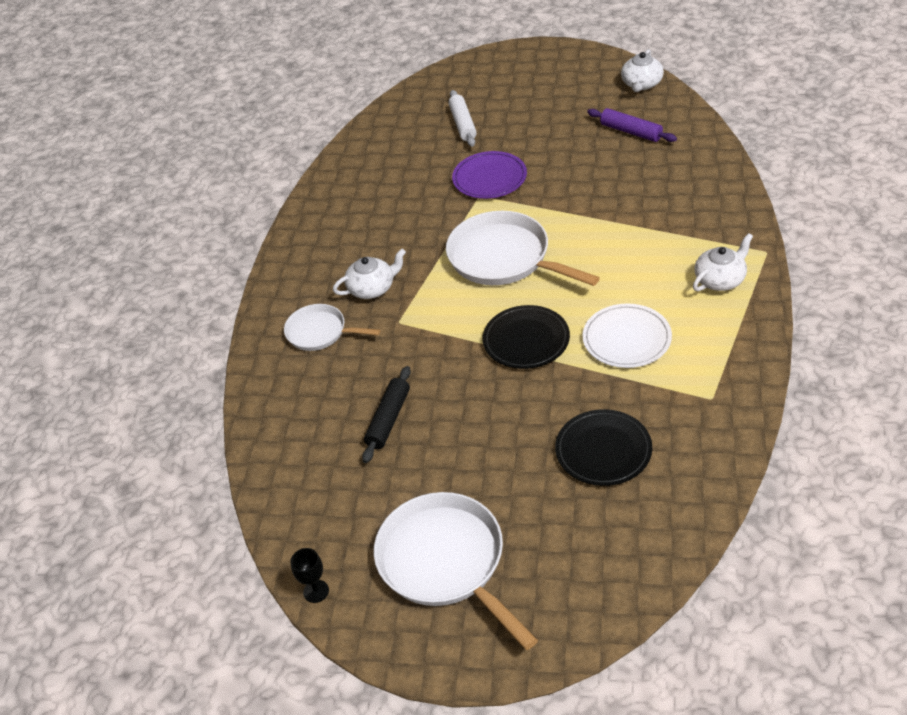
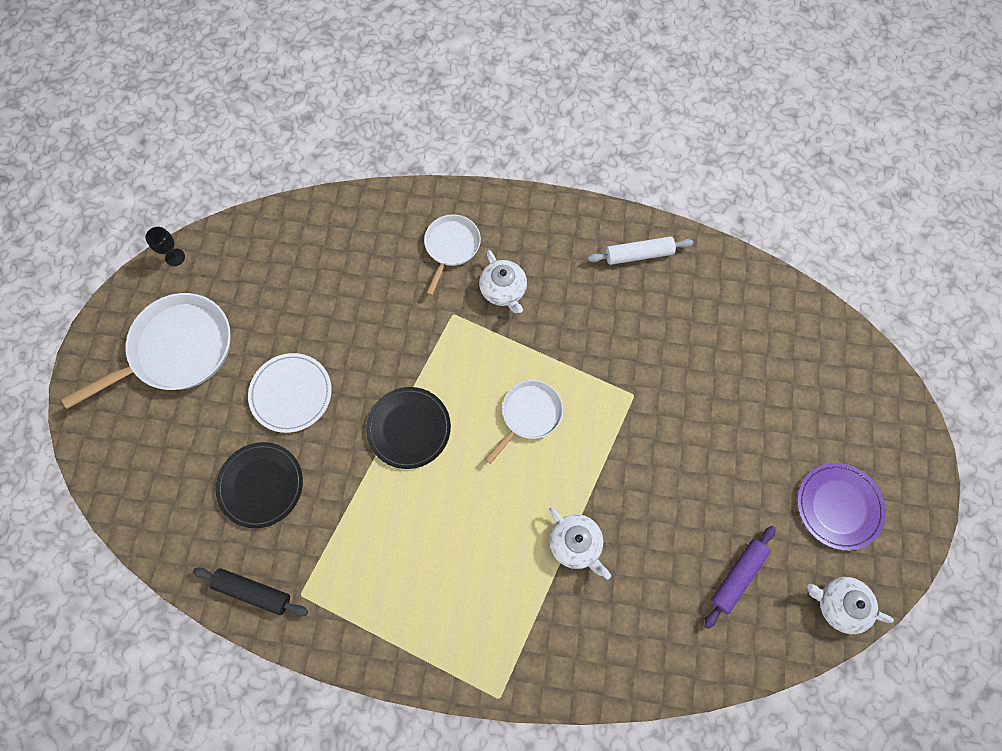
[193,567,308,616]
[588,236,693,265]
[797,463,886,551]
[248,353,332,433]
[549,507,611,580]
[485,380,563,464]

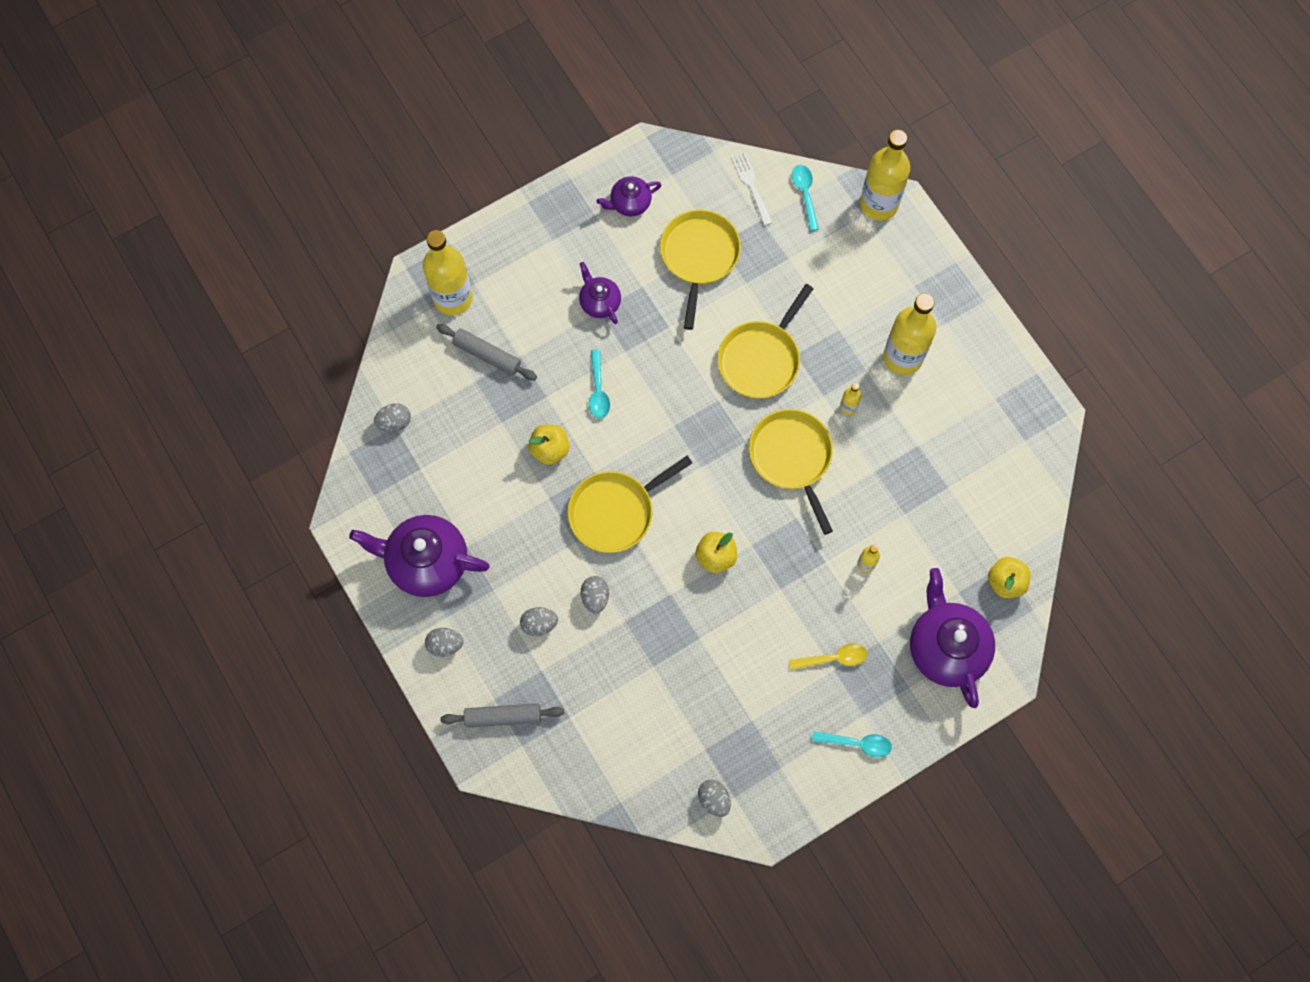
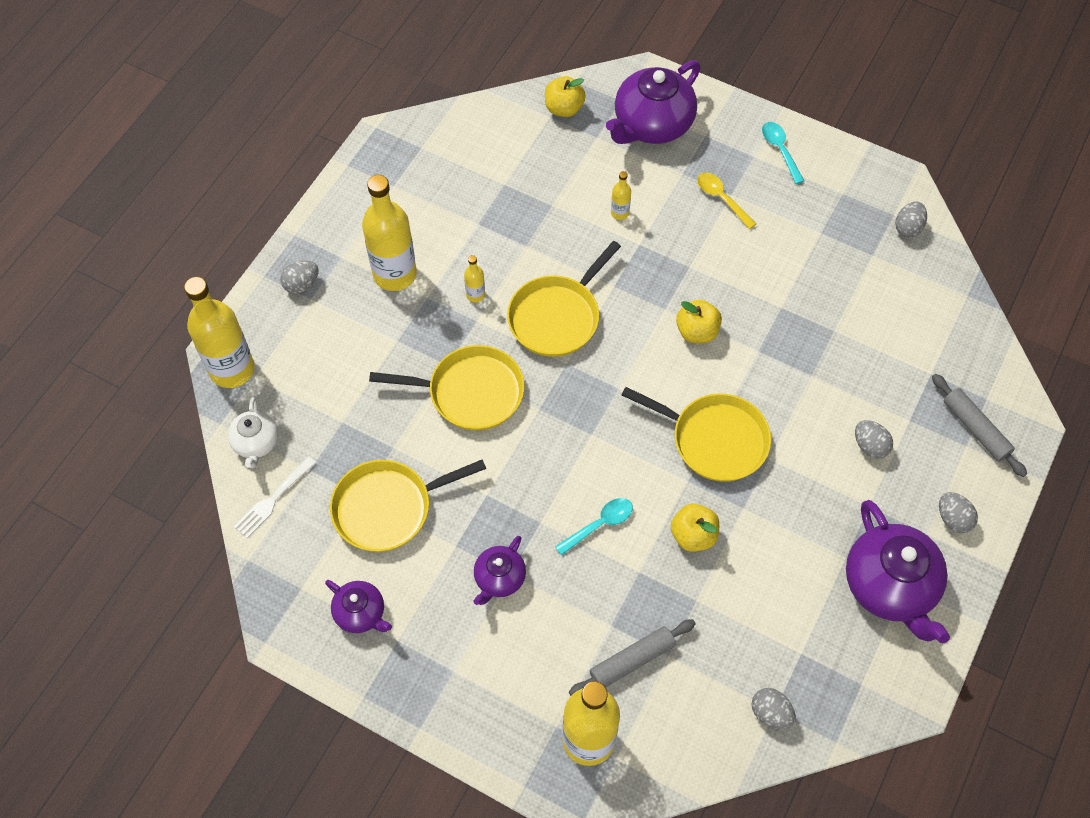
[280,260,319,293]
[228,397,278,468]
[569,619,696,696]

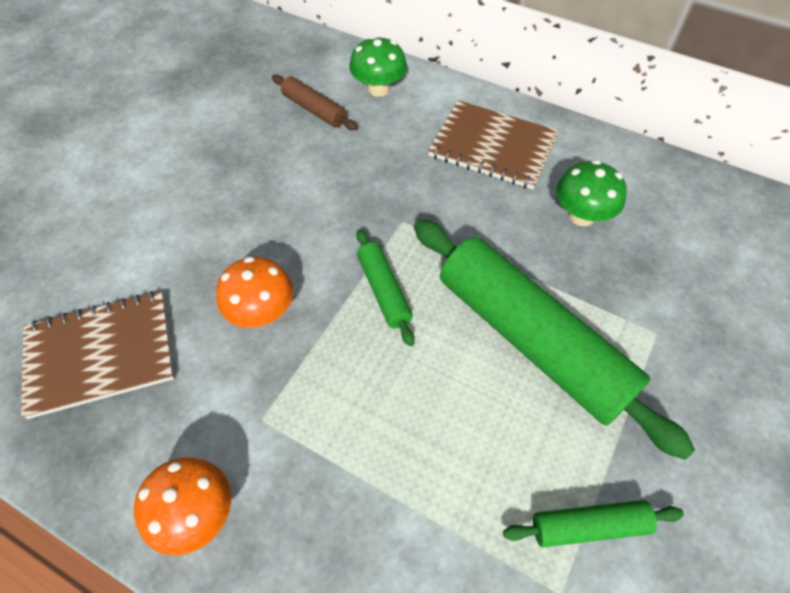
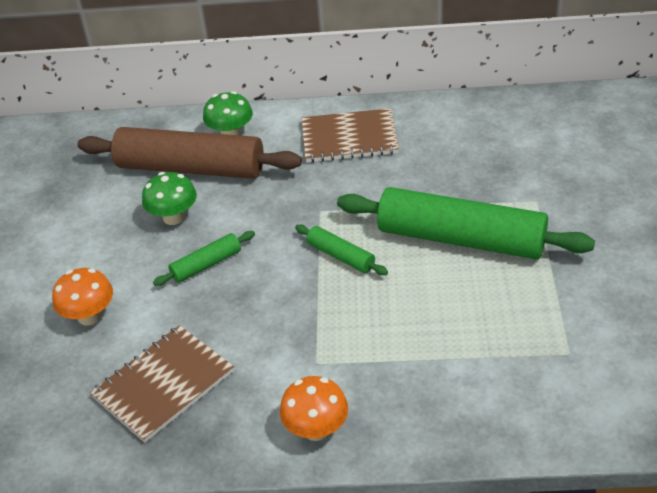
[52,268,113,326]
[153,231,255,286]
[142,172,197,225]
[78,127,302,179]

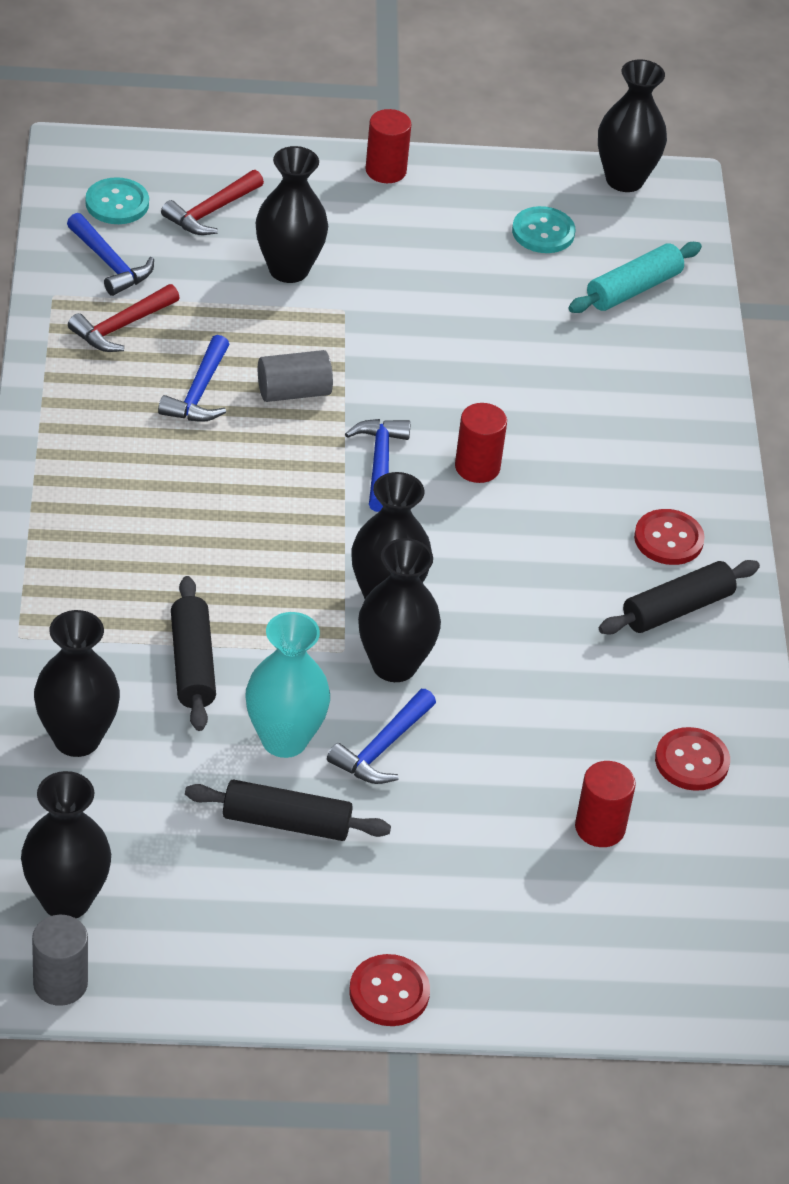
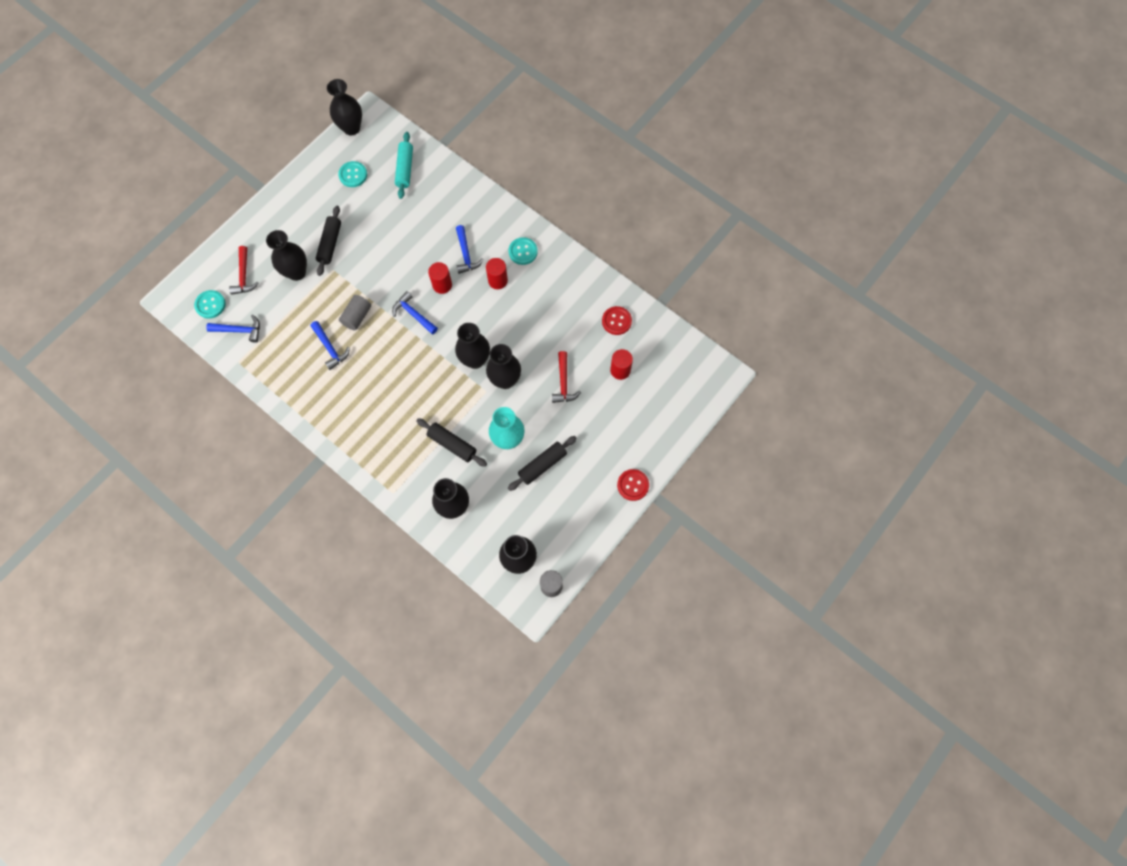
[552,351,581,403]
[456,225,484,274]
[486,258,508,289]
[316,206,341,276]
[509,237,538,265]

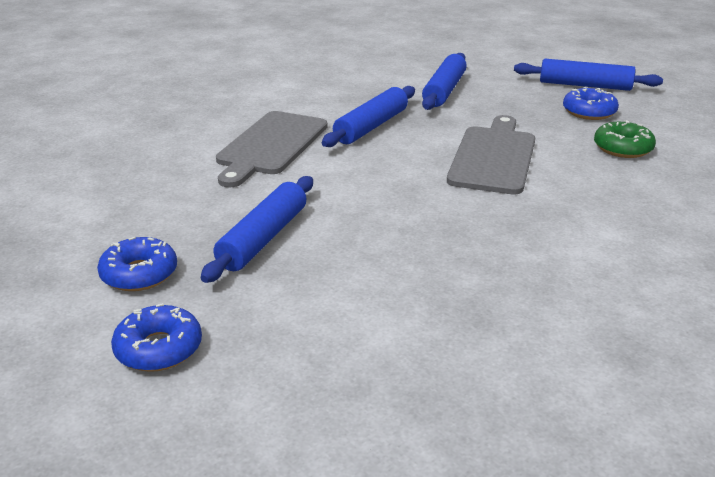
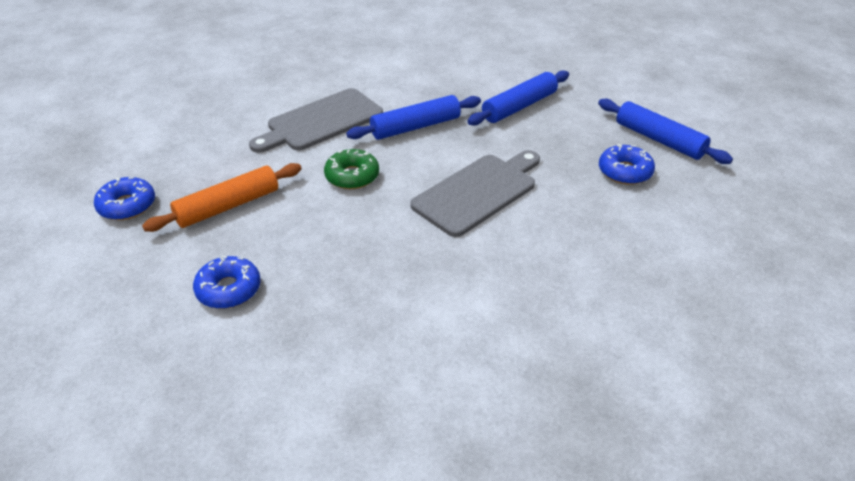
[193,256,261,309]
[324,149,379,189]
[142,163,302,232]

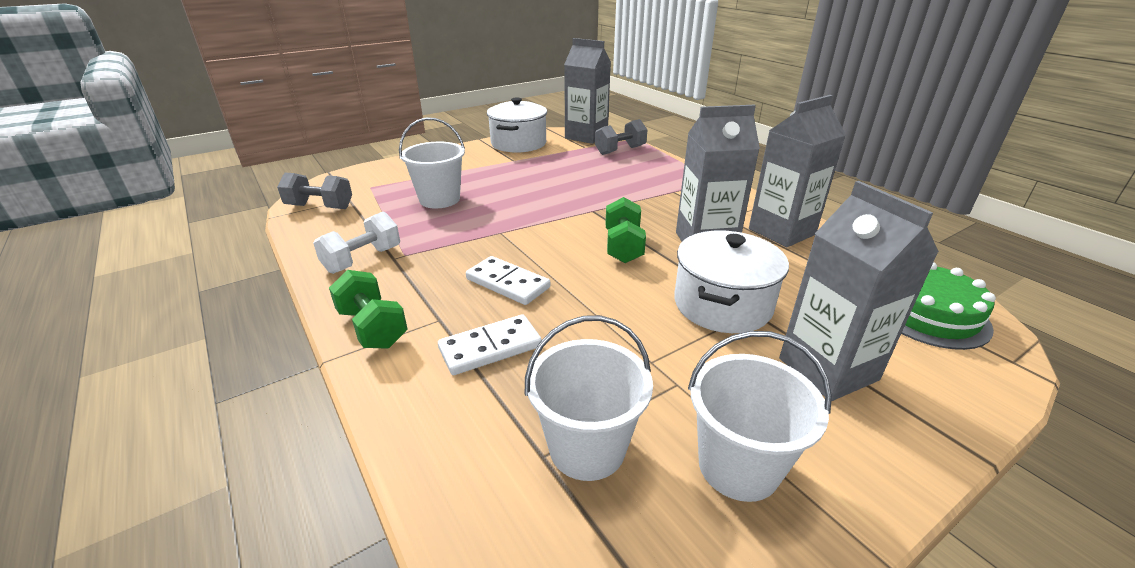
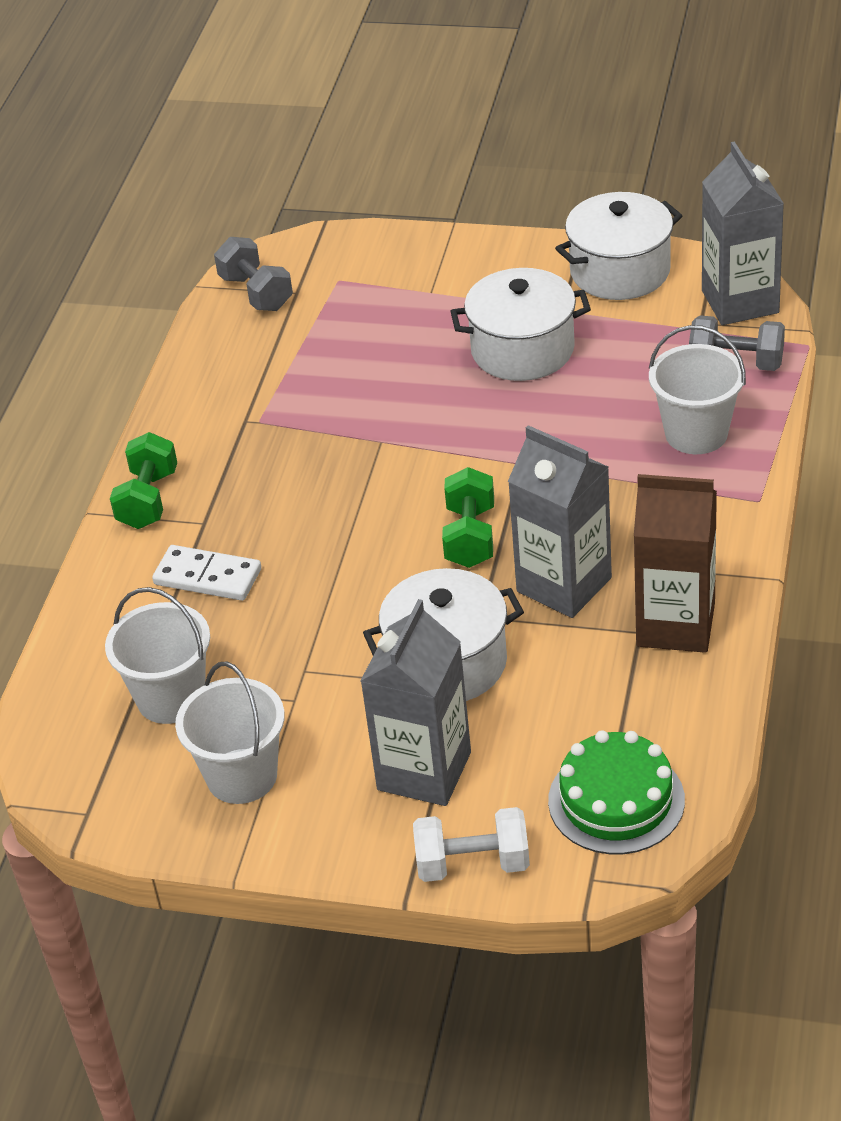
[466,256,550,305] (first image)
[450,268,591,381]
[413,807,530,882]
[649,325,746,454]
[634,474,717,653]
[442,467,494,568]

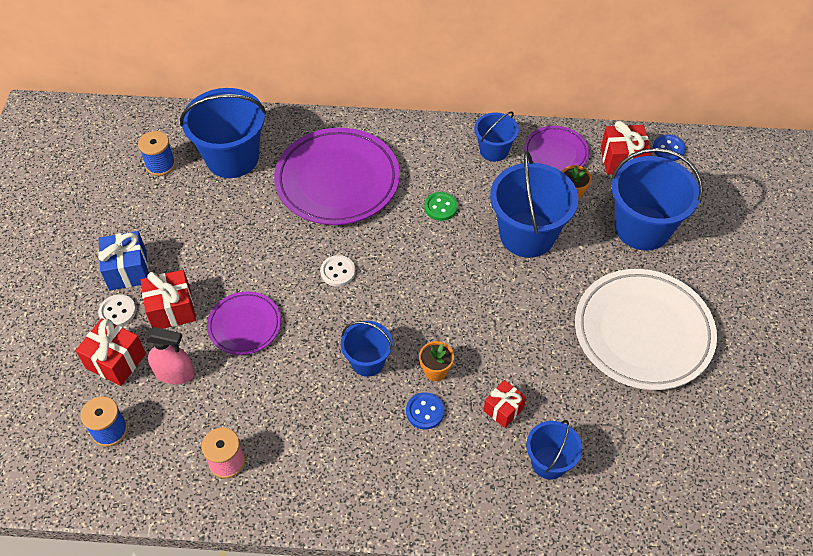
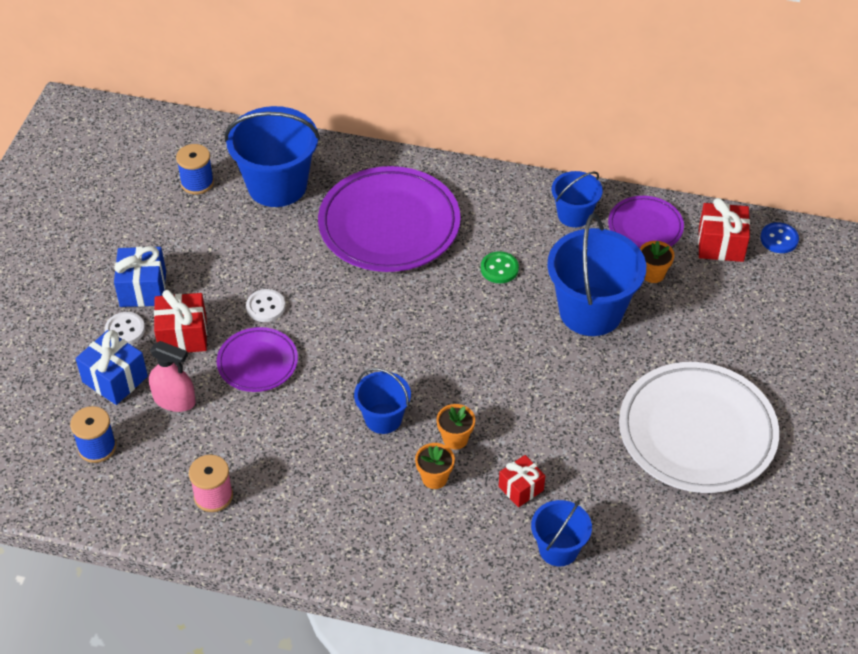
[611,148,703,251] (first image)
[246,289,285,322]
[415,443,455,489]
[76,330,148,405]

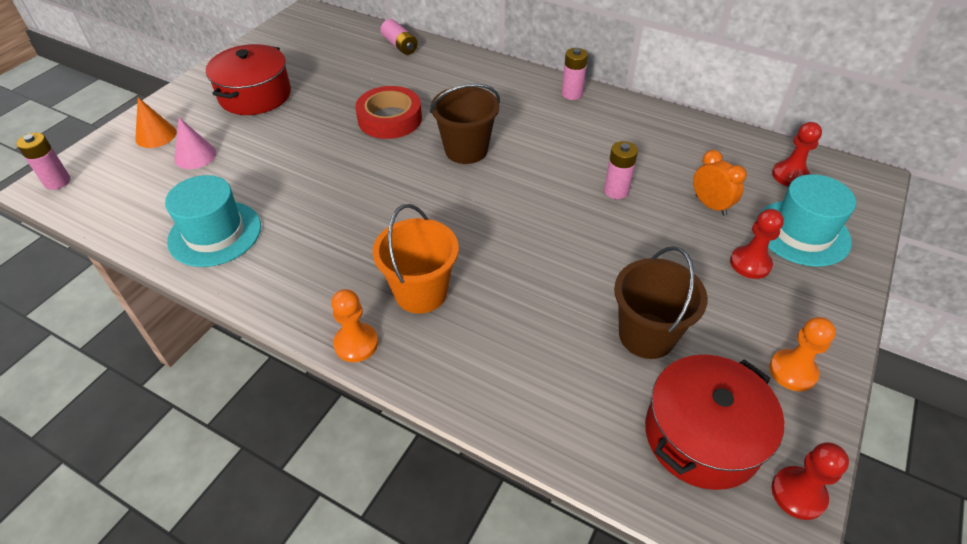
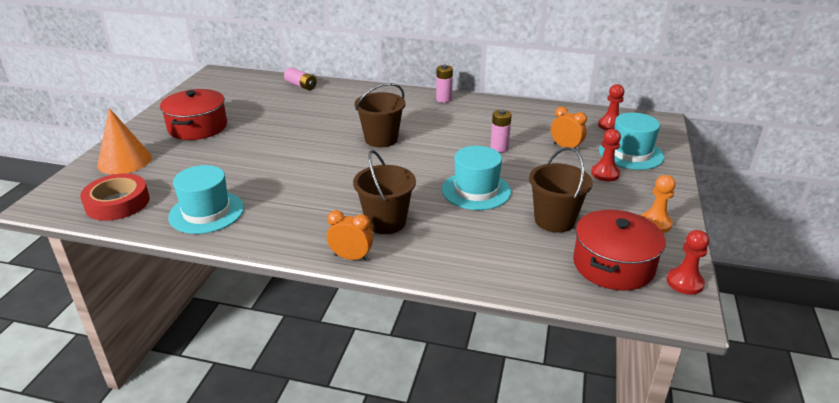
[16,133,71,190] (first image)
[174,118,217,169] (first image)
[442,146,511,210]
[80,173,150,221]
[327,210,373,261]
[353,150,416,234]
[97,108,152,175]

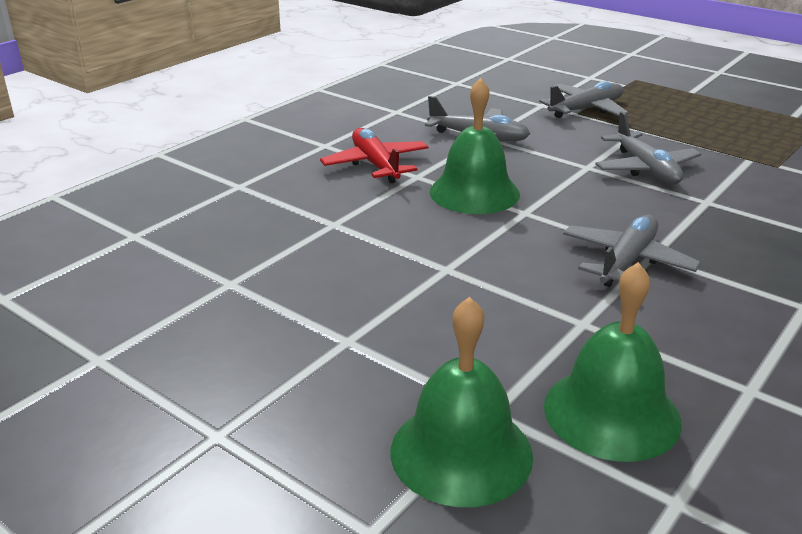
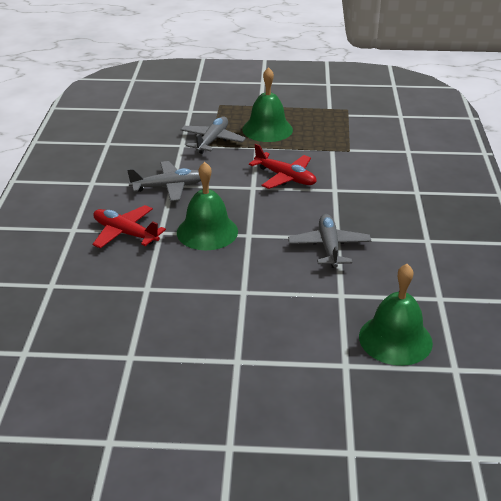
[242,67,293,142]
[249,144,317,189]

